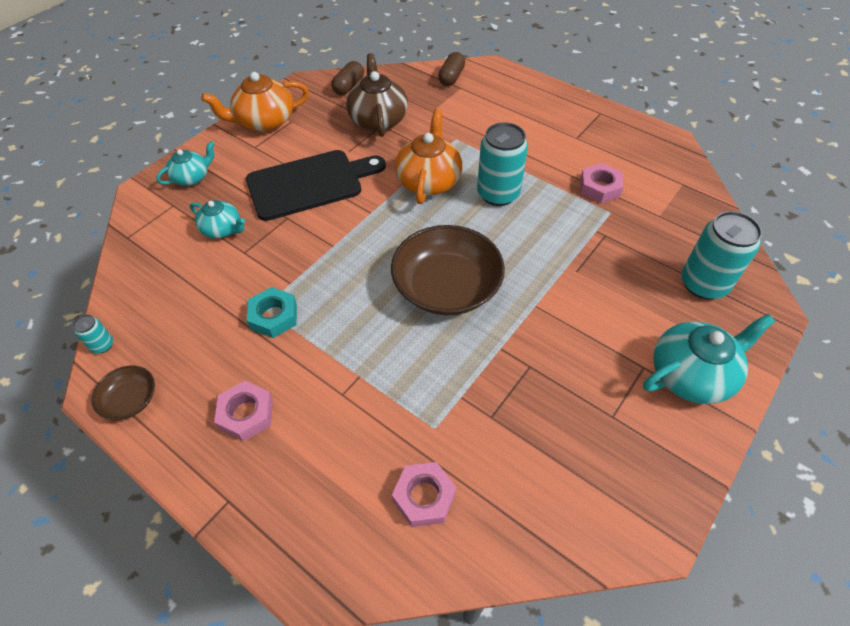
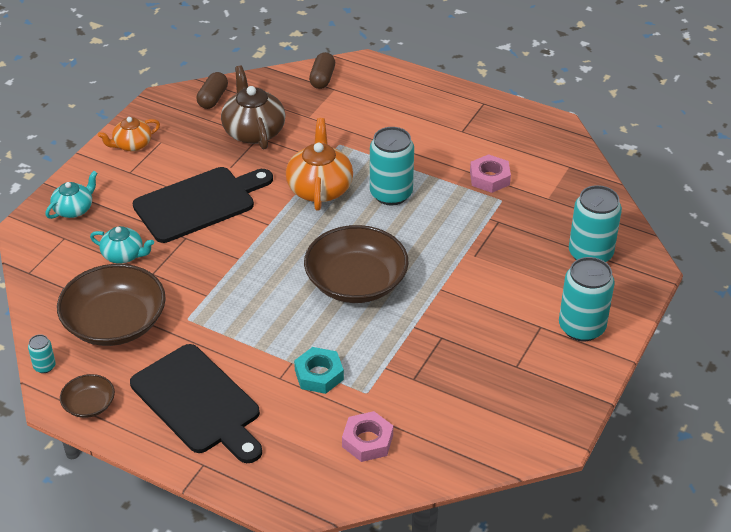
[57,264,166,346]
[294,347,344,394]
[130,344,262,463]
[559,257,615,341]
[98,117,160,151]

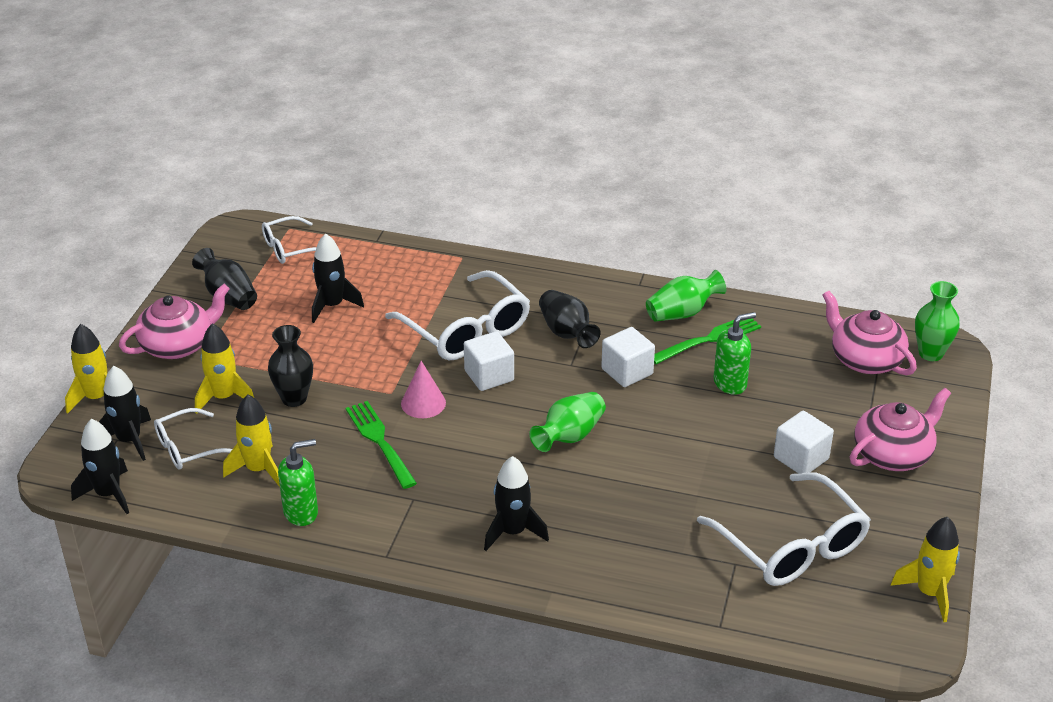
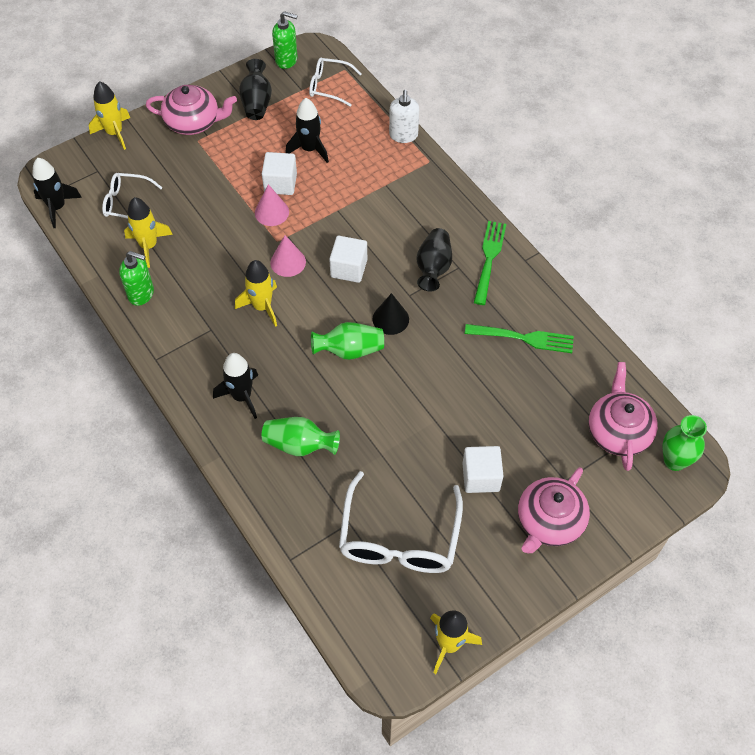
[99,366,151,461] (first image)
[268,325,313,407] (first image)
[385,270,530,360] (first image)
[255,184,289,226]
[373,293,409,335]
[389,90,419,143]
[235,260,277,327]
[474,221,506,305]
[262,152,297,195]
[262,417,340,456]
[272,11,298,69]
[518,467,590,553]

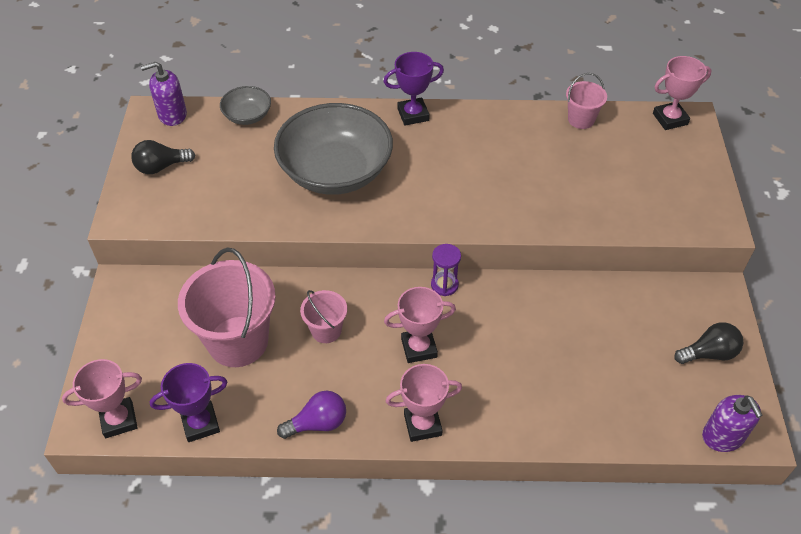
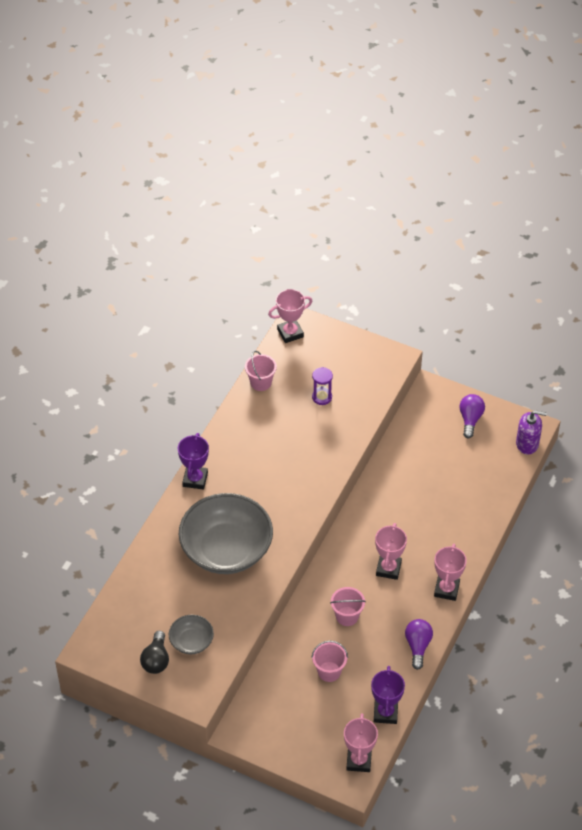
[141,62,187,126] (first image)
[169,615,214,655]
[312,367,333,405]
[459,394,485,438]
[268,289,312,343]
[311,641,348,682]

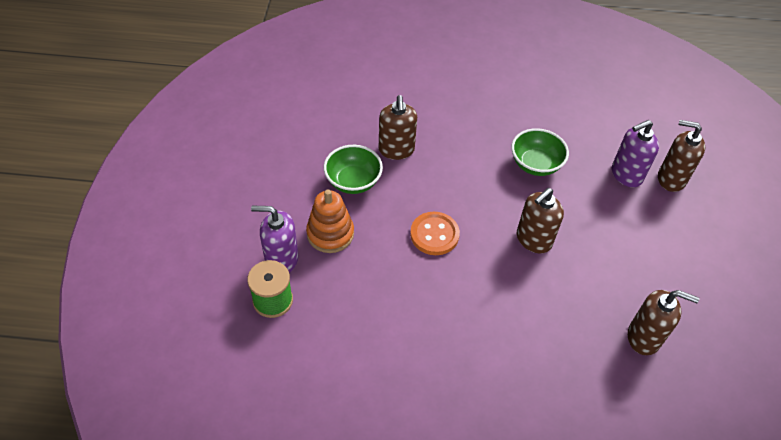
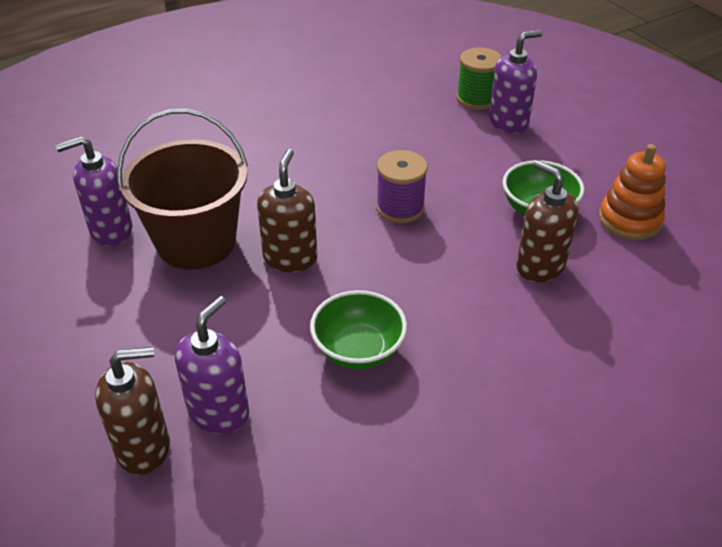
[117,109,248,270]
[599,144,666,240]
[376,150,428,223]
[55,136,132,246]

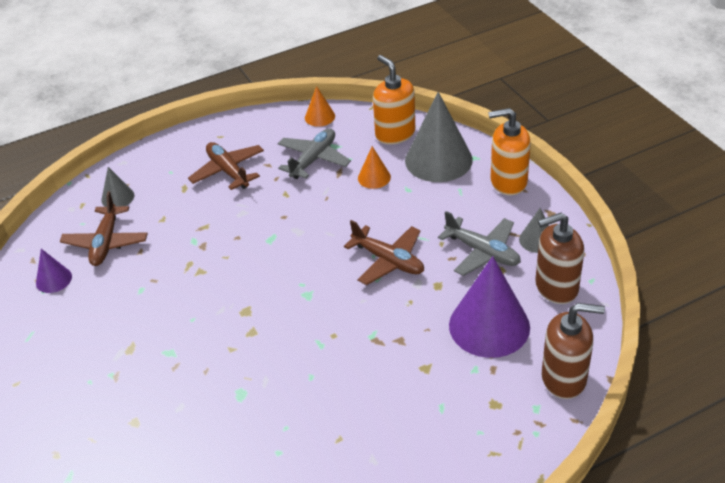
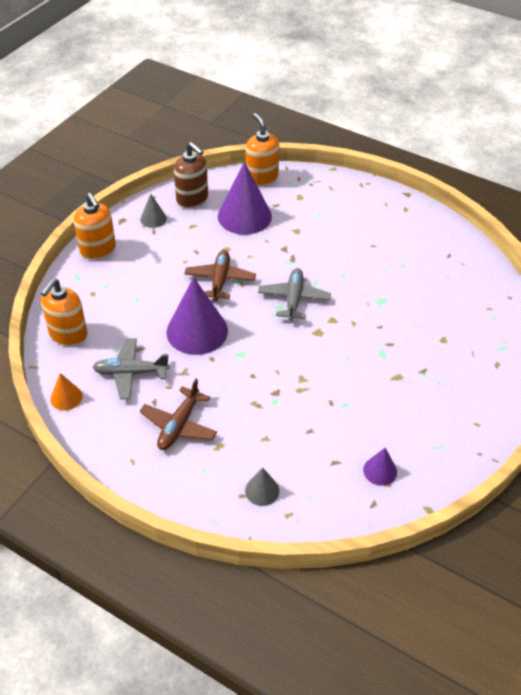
[60,191,148,266] (first image)
[358,146,391,189] (first image)
[405,92,473,182] (first image)
[166,277,228,355]
[258,268,331,321]
[246,113,279,186]

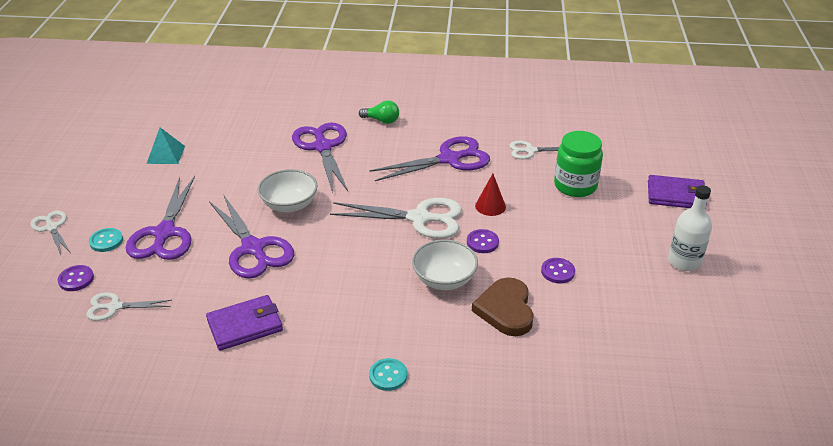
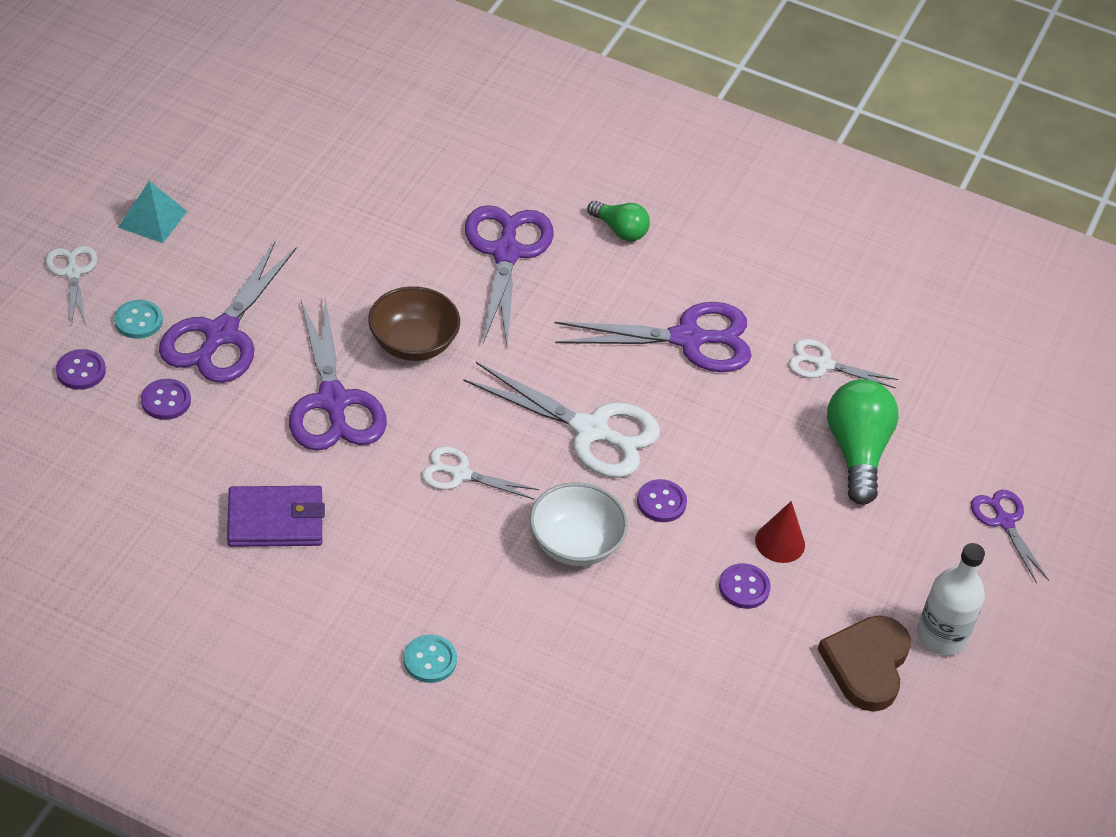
[141,379,191,420]
[422,446,539,500]
[118,181,187,243]
[818,616,911,712]
[755,501,805,563]
[827,379,899,505]
[971,490,1049,583]
[368,286,460,361]

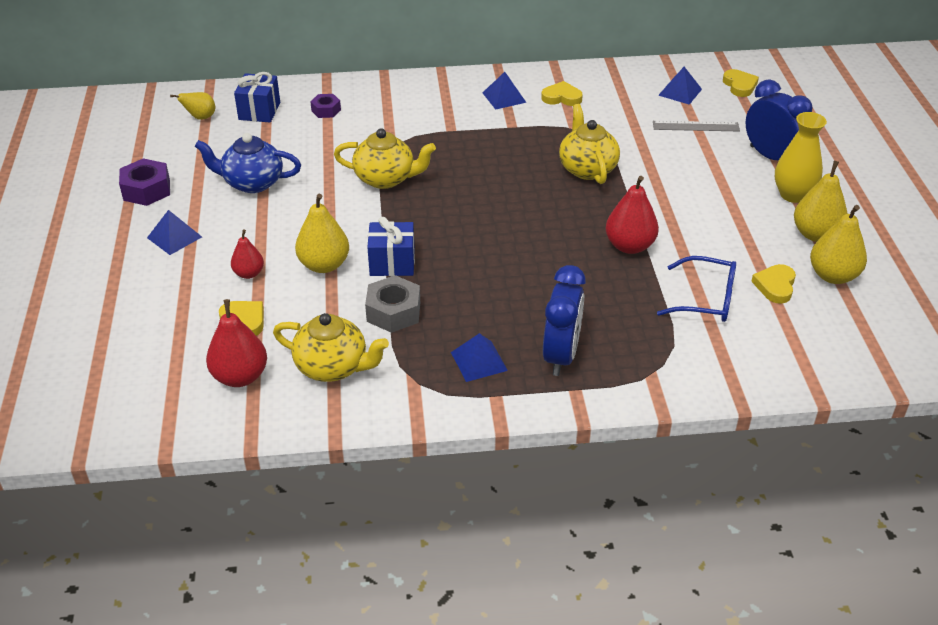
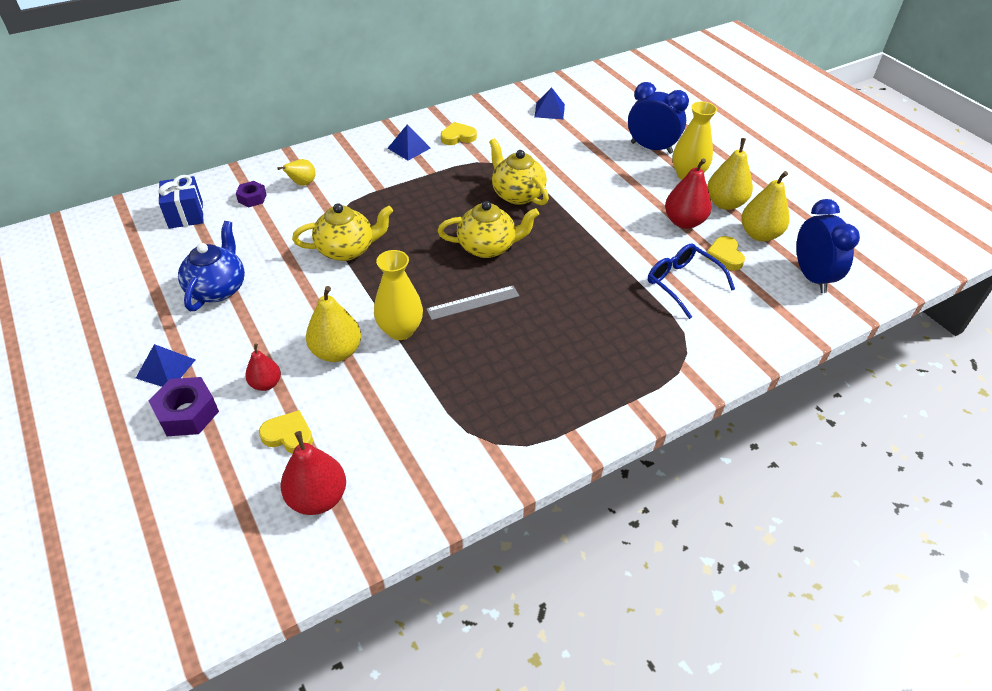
[365,275,420,333] (first image)
[451,333,508,382] (first image)
[723,69,759,97] (first image)
[149,377,219,436]
[277,159,316,186]
[437,201,539,258]
[796,199,860,293]
[665,158,712,229]
[426,285,519,320]
[374,250,423,340]
[178,221,245,311]
[648,244,735,319]

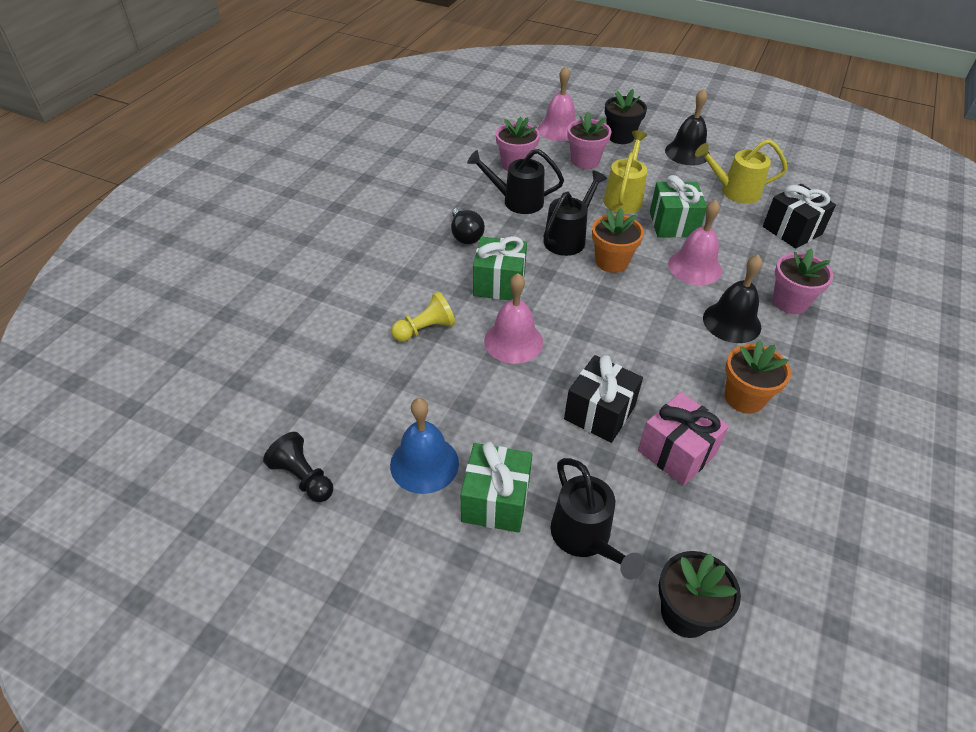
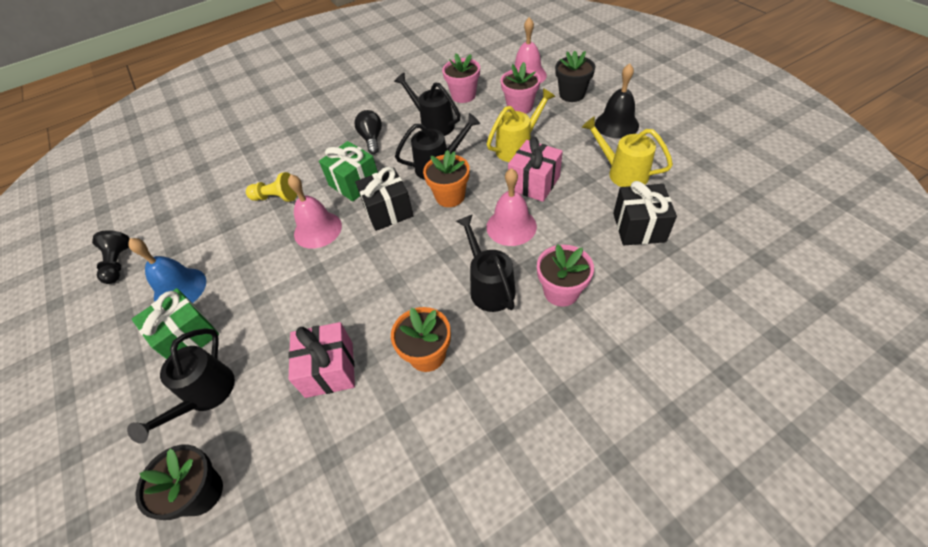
[355,167,413,231]
[456,214,516,312]
[508,137,563,202]
[354,110,382,154]

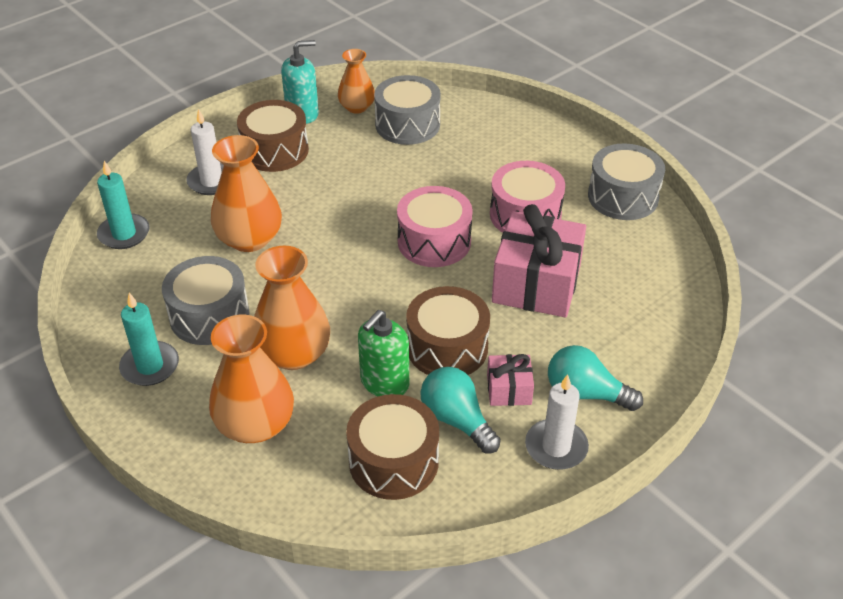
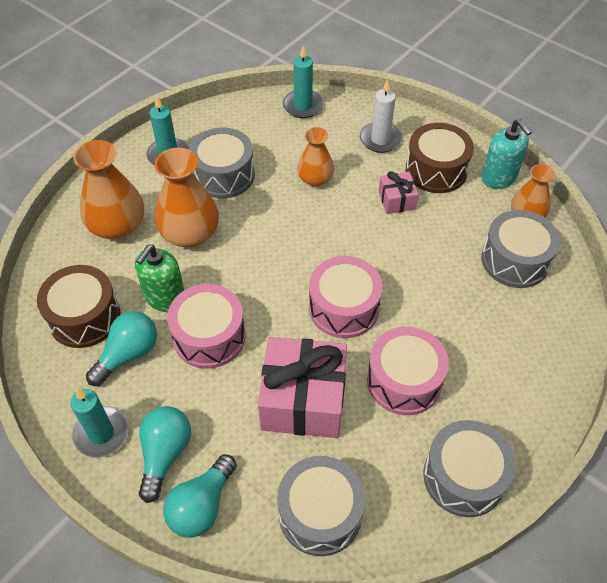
[163,454,237,538]
[277,456,365,556]
[379,171,419,214]
[167,284,246,369]
[70,388,129,458]
[135,244,184,312]
[297,127,334,187]

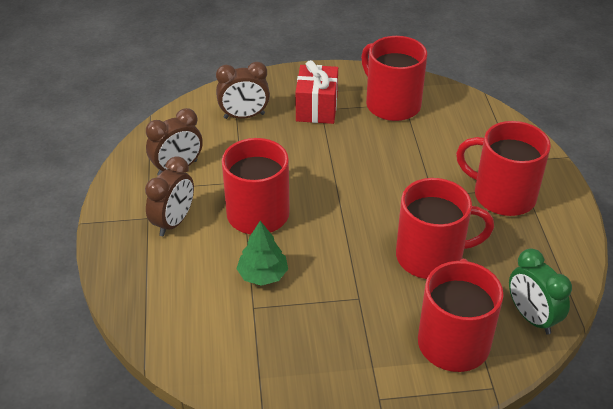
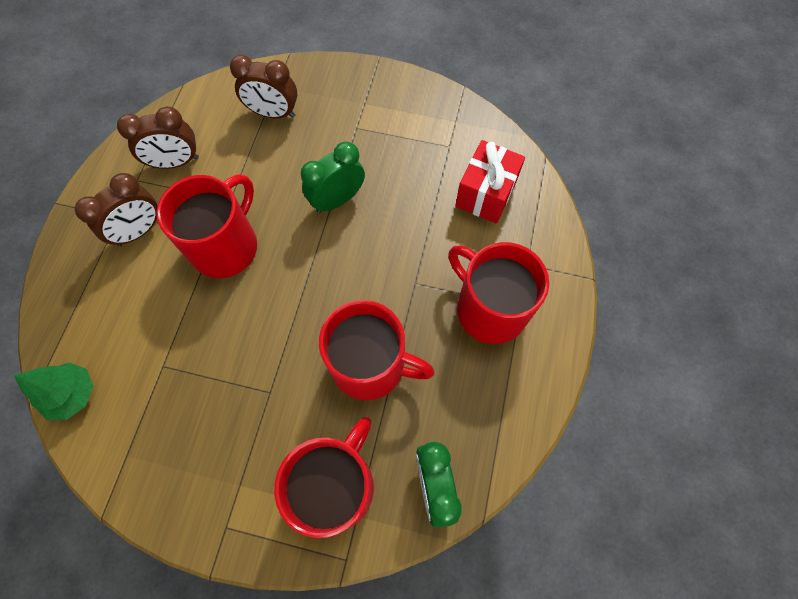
[361,36,427,121] (first image)
[301,141,365,213]
[14,362,93,420]
[455,140,525,223]

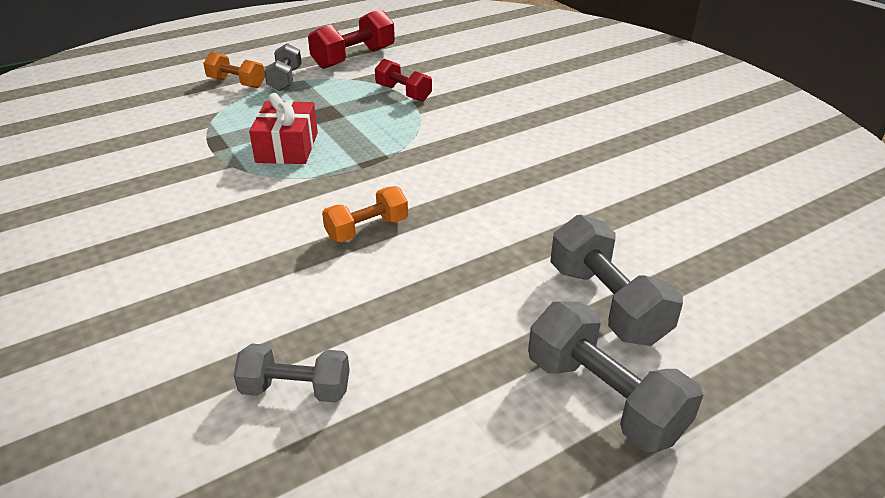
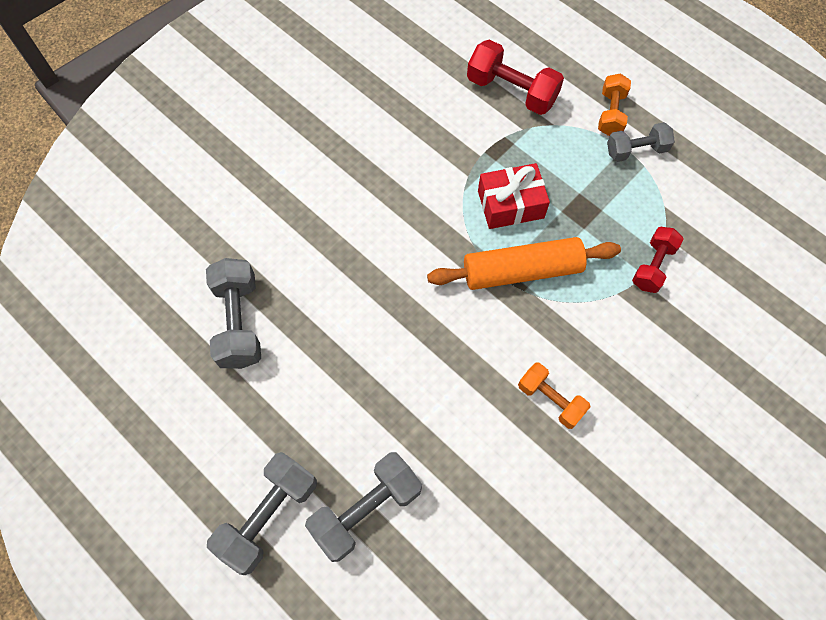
[427,237,621,290]
[467,39,564,115]
[518,363,590,429]
[206,258,261,369]

